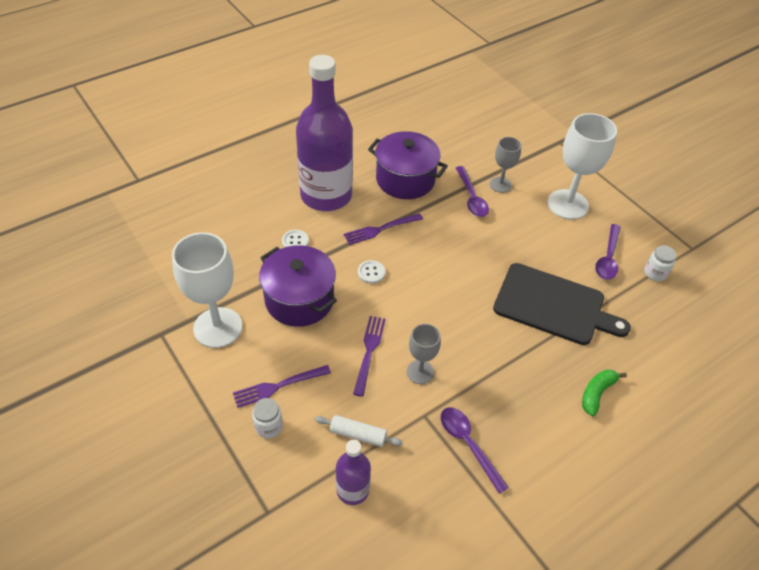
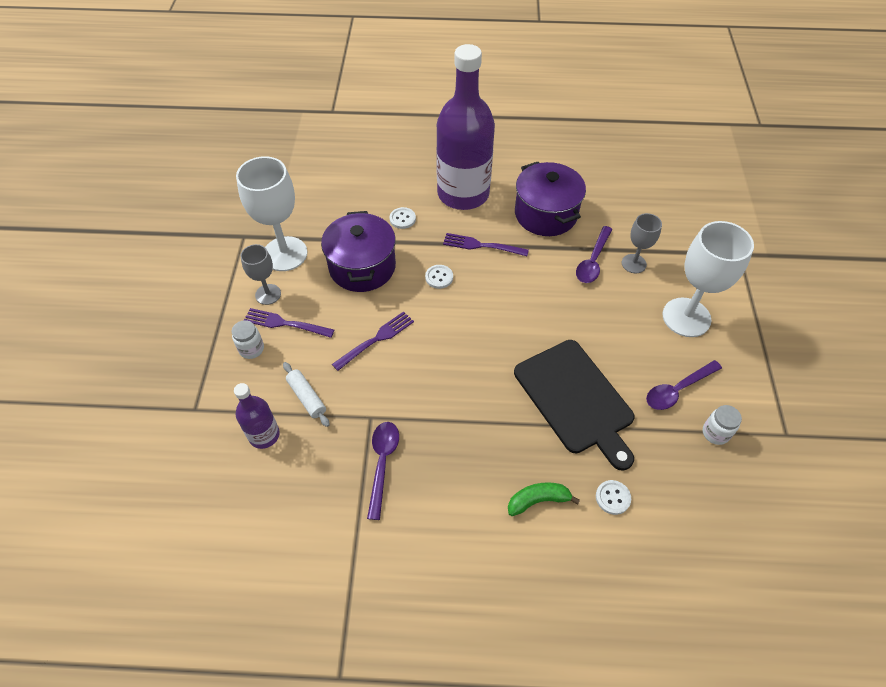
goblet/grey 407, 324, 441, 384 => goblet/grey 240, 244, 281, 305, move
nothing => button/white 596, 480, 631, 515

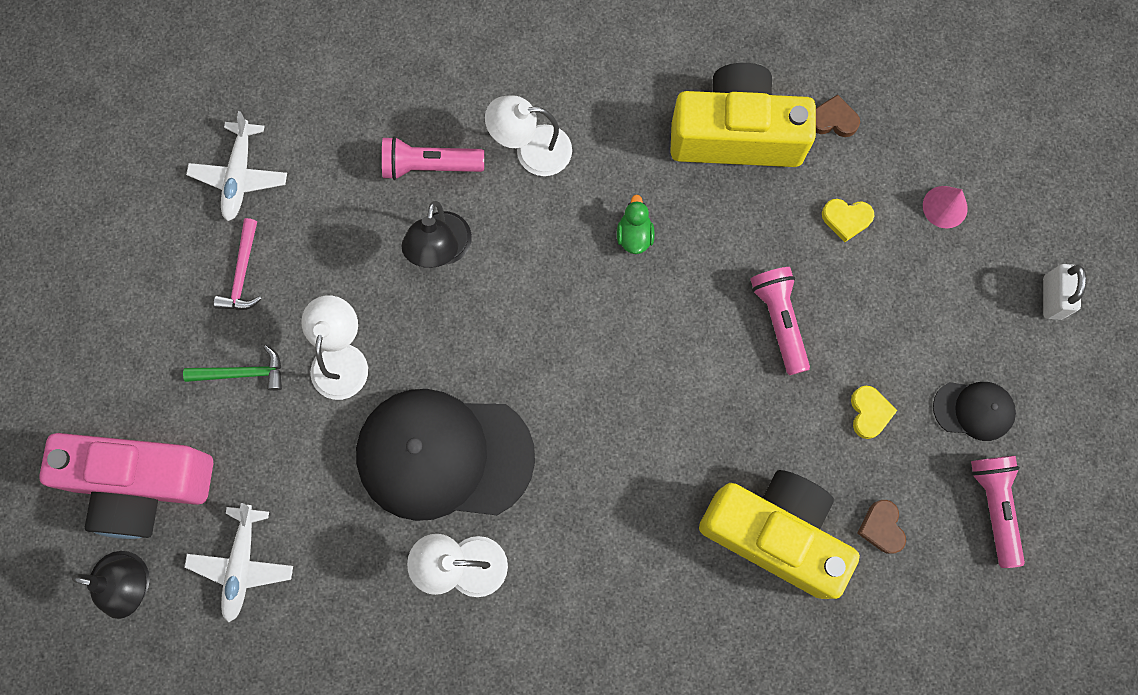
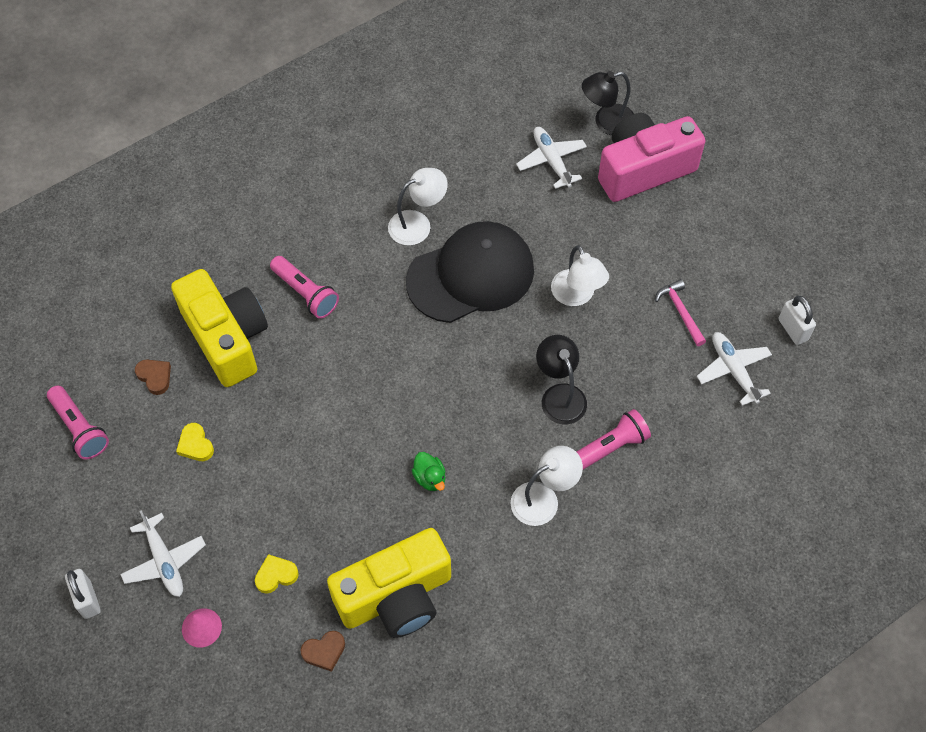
nothing => plane/white 120, 510, 206, 597
camera/yellow 699, 470, 860, 599 => camera/yellow 171, 269, 268, 387, 120 degrees counterclockwise
flashlight/pink 750, 267, 810, 375 => flashlight/pink 270, 256, 339, 319, move
nothing => padlock/white 779, 296, 816, 345
hammer/green 183, 345, 282, 391 => nothing
cap/black 933, 382, 1016, 441 => nothing

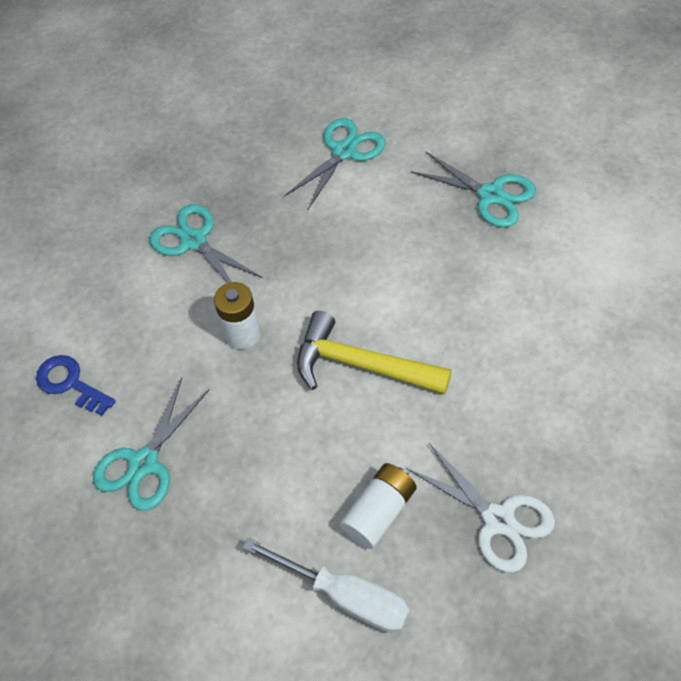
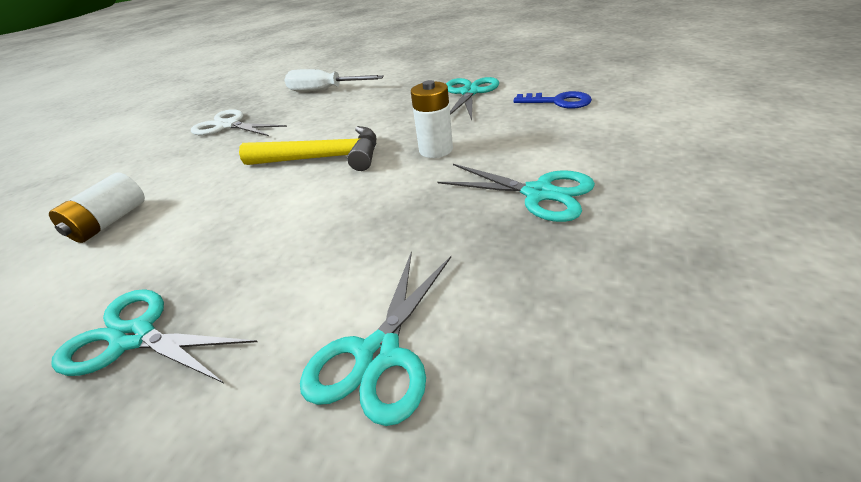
battery/white 340, 463, 417, 549 => battery/white 49, 172, 145, 243, move

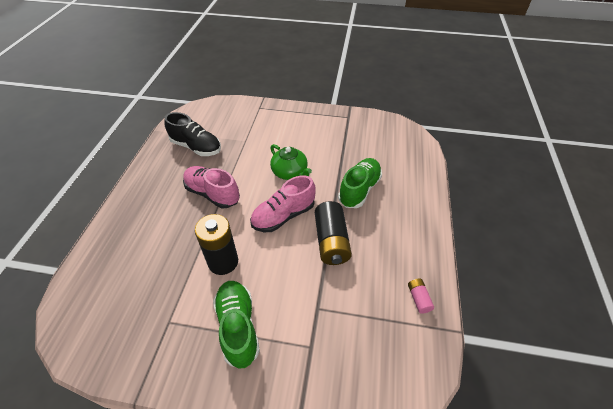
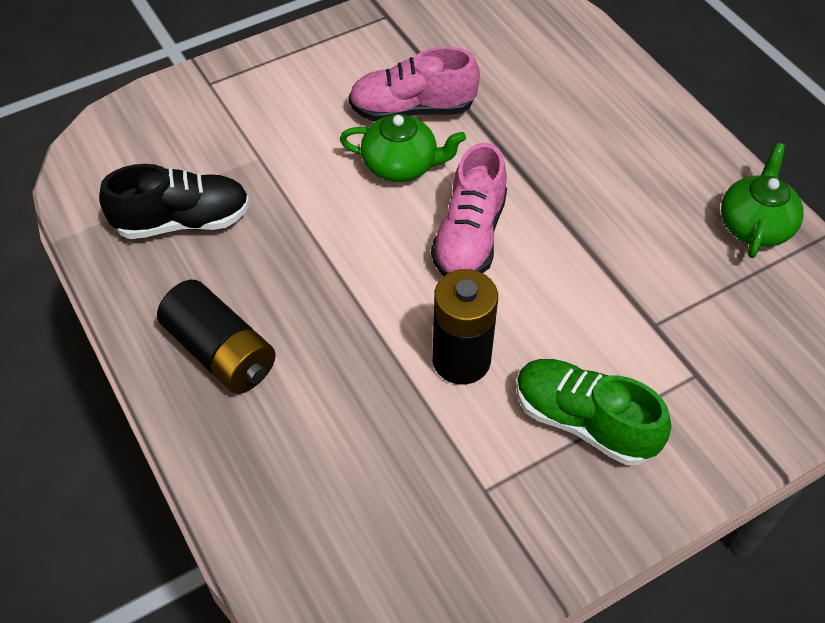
battery/black 315, 201, 352, 265 => battery/black 157, 280, 276, 394, move
shoe/pink 183, 166, 240, 208 => shoe/pink 348, 47, 480, 121, move
battery/pink 408, 279, 434, 313 => teapot/green 721, 143, 804, 258
shoe/green 338, 158, 382, 208 => nothing

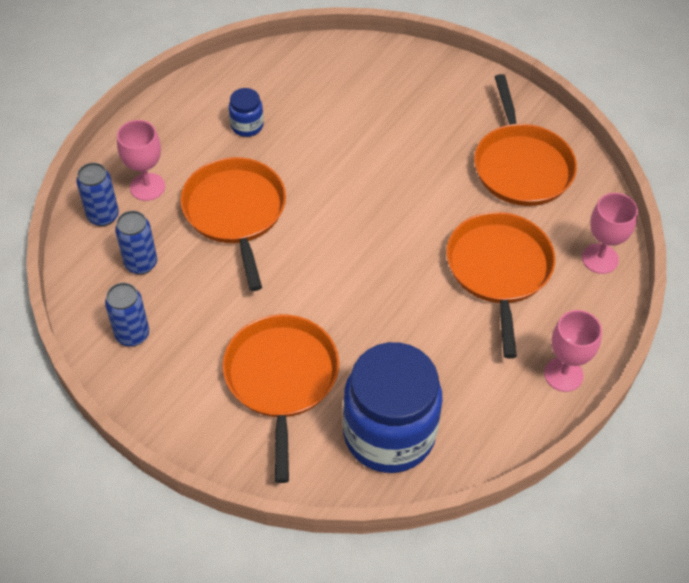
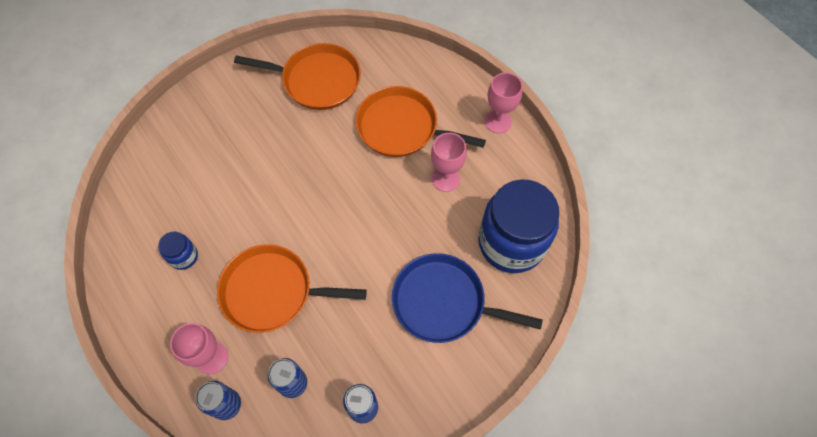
pan/orange 223, 314, 339, 483 => pan/blue 392, 253, 543, 343
goblet/pink 582, 193, 638, 274 => goblet/pink 431, 133, 467, 192, move

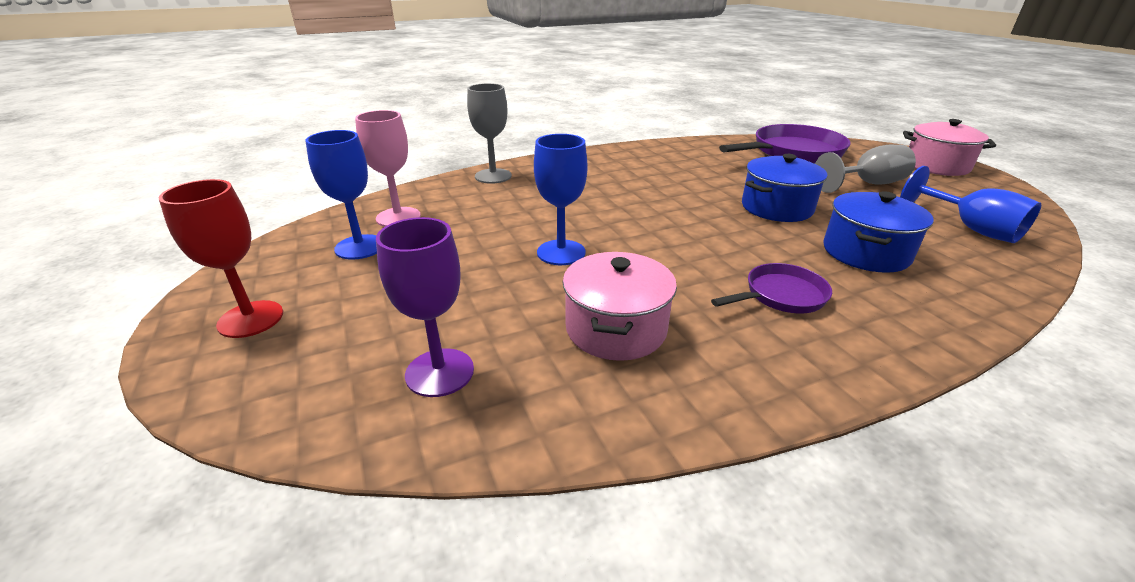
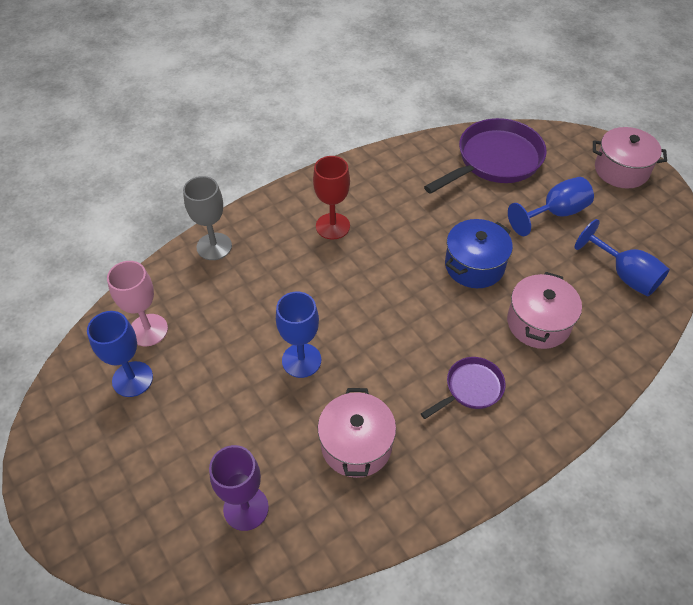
goblet/red 159, 179, 283, 338 => goblet/red 313, 156, 350, 240, move
pot/blue 823, 191, 934, 273 => pot/pink 507, 272, 582, 349
goblet/grey 815, 145, 916, 193 => goblet/blue 508, 177, 594, 236

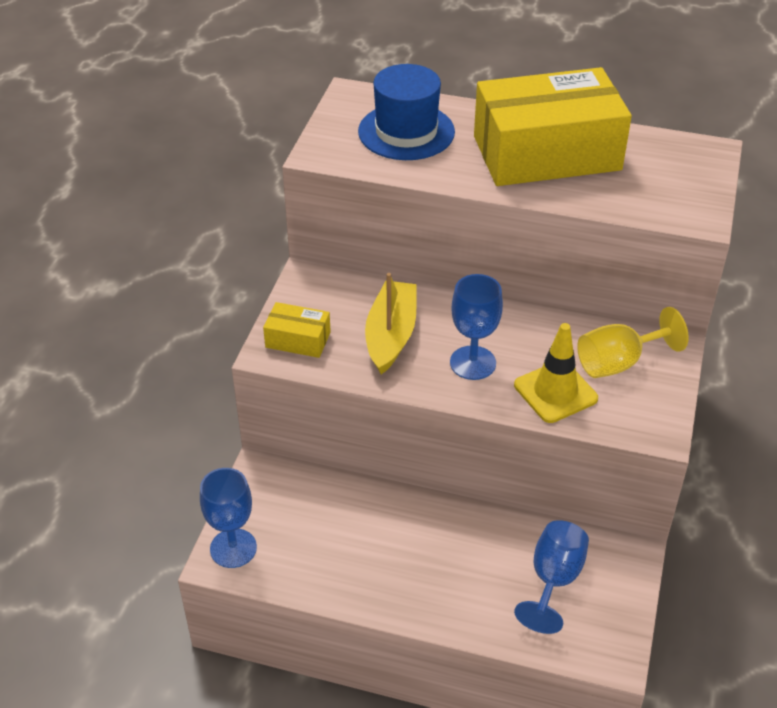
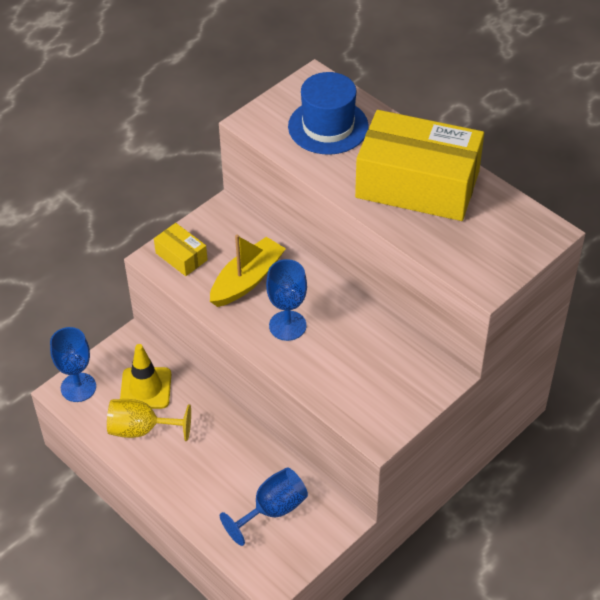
goblet/yellow 577, 307, 689, 378 => goblet/yellow 107, 399, 191, 441, move
traffic cone/yellow 514, 323, 598, 423 => traffic cone/yellow 120, 344, 171, 409, move

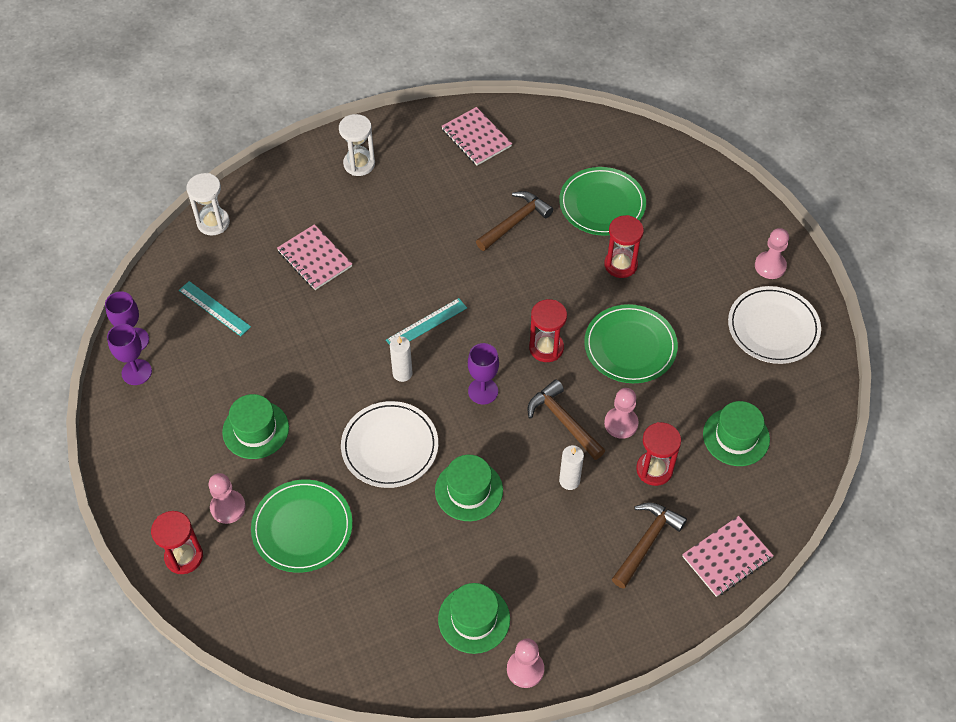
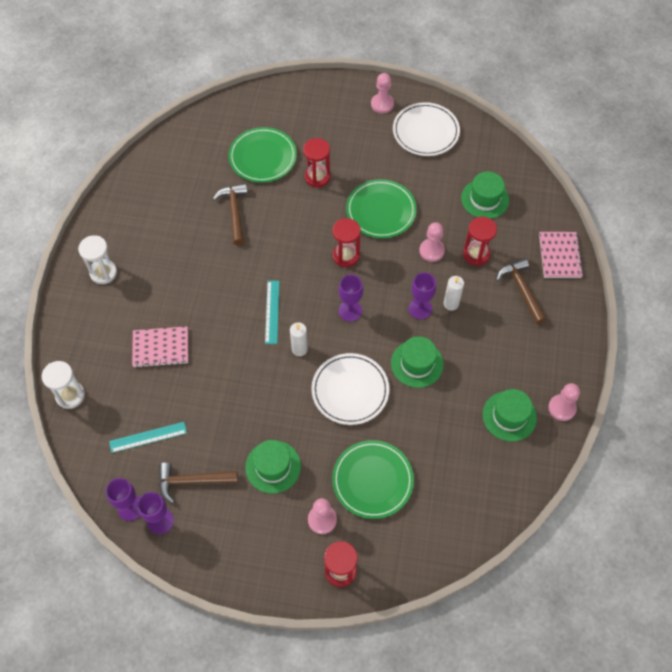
hammer/brown 528, 379, 605, 460 => hammer/brown 159, 463, 238, 504, move
nothing => goblet/purple 409, 272, 436, 319
notebook/pink 441, 107, 512, 165 => nothing

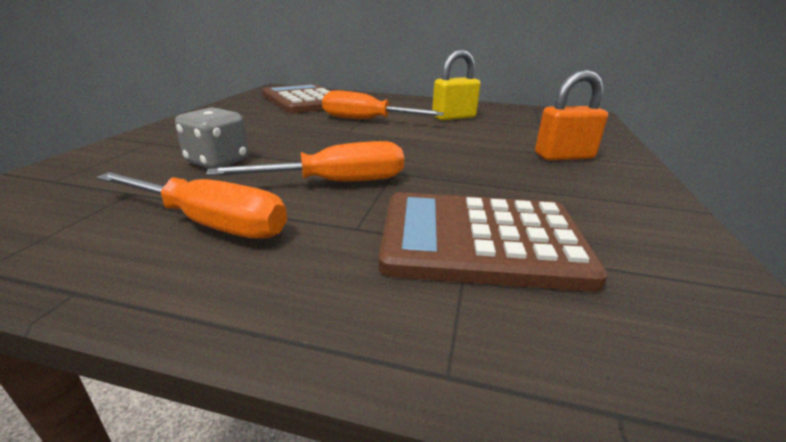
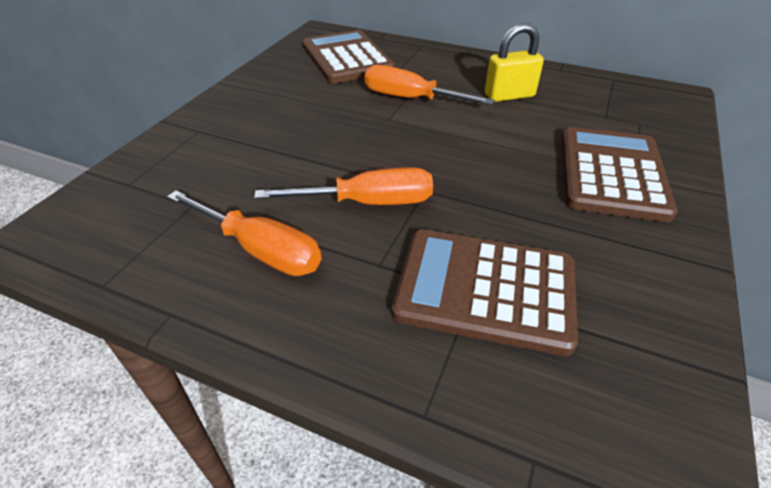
padlock/orange 535, 70, 608, 160 => calculator/brown 562, 127, 677, 222
dice/grey 175, 107, 249, 169 => nothing

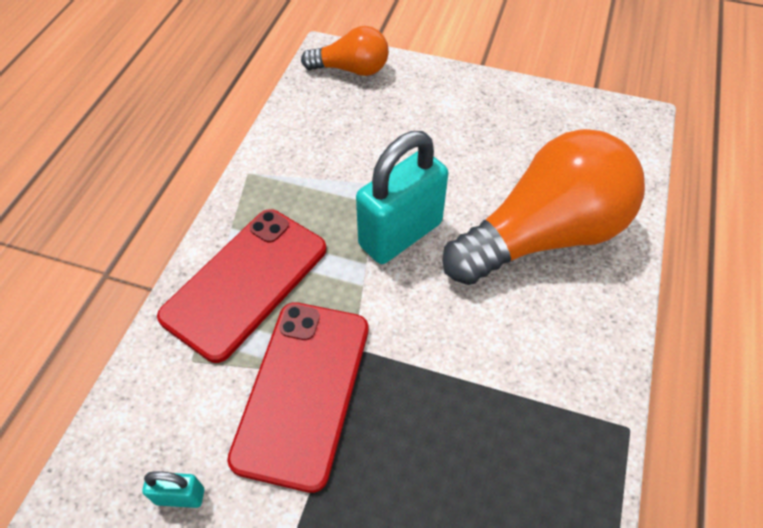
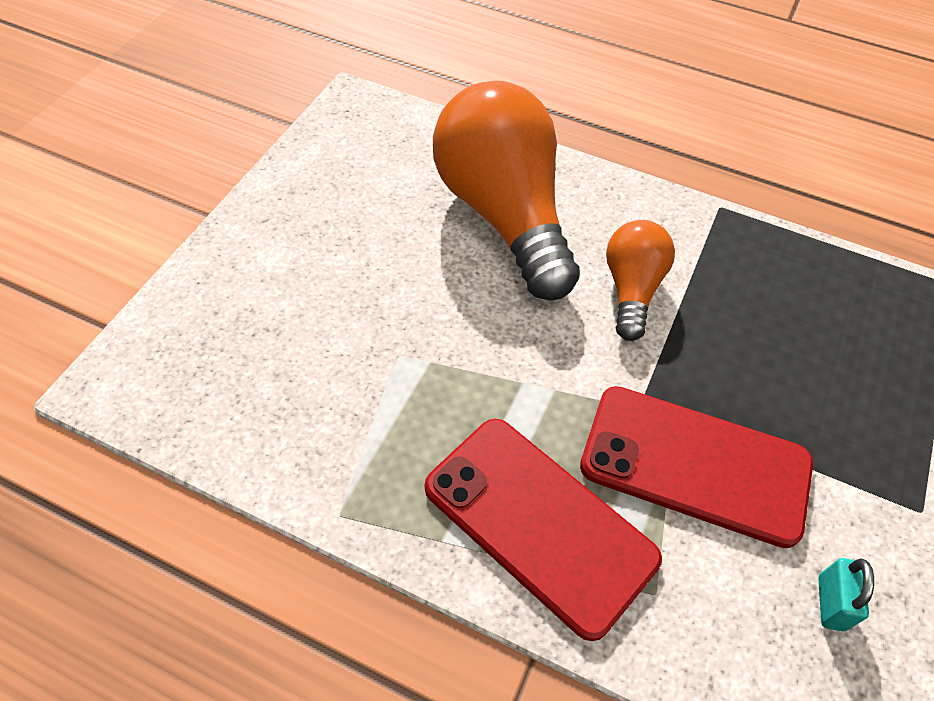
light bulb/orange 301, 26, 389, 76 => light bulb/orange 606, 220, 675, 341, move
padlock/turquoise 356, 131, 448, 264 => nothing

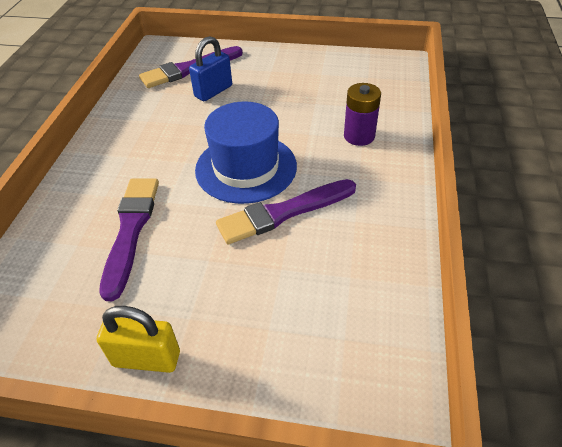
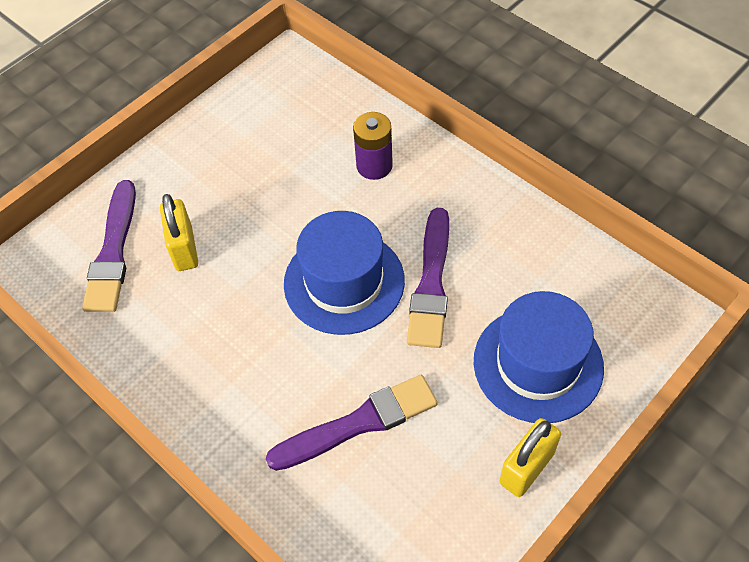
padlock/blue 189, 36, 232, 101 => padlock/yellow 160, 194, 198, 271
brush/purple 99, 179, 159, 301 => brush/purple 266, 375, 438, 471, 120 degrees clockwise
nothing => hat/blue 474, 291, 604, 423

